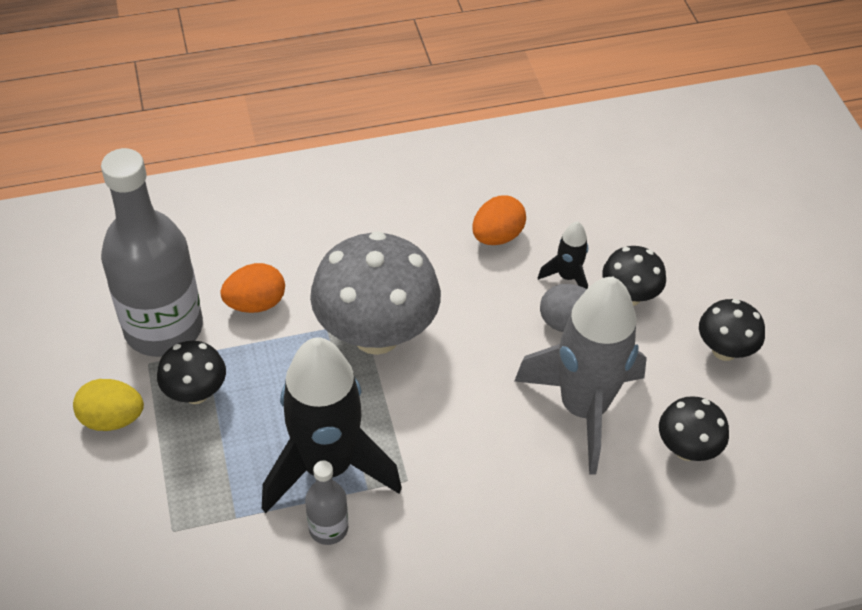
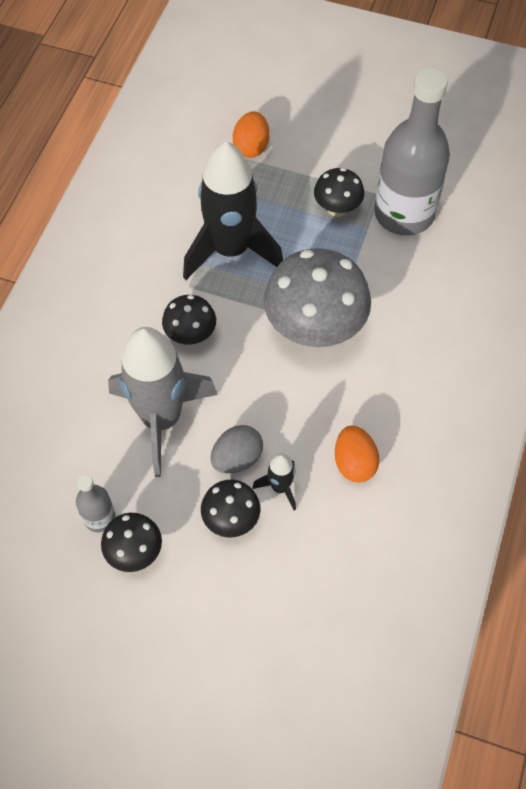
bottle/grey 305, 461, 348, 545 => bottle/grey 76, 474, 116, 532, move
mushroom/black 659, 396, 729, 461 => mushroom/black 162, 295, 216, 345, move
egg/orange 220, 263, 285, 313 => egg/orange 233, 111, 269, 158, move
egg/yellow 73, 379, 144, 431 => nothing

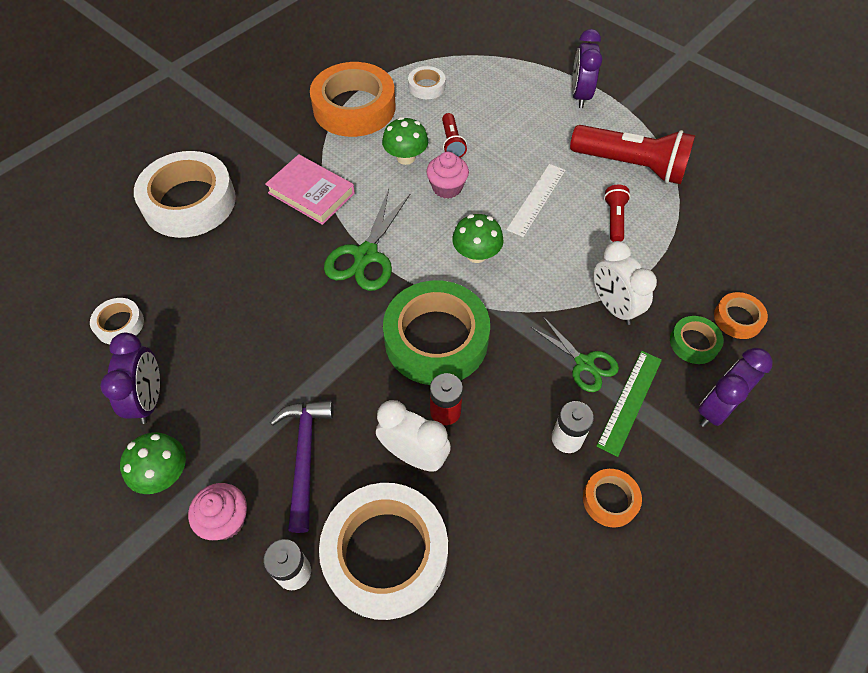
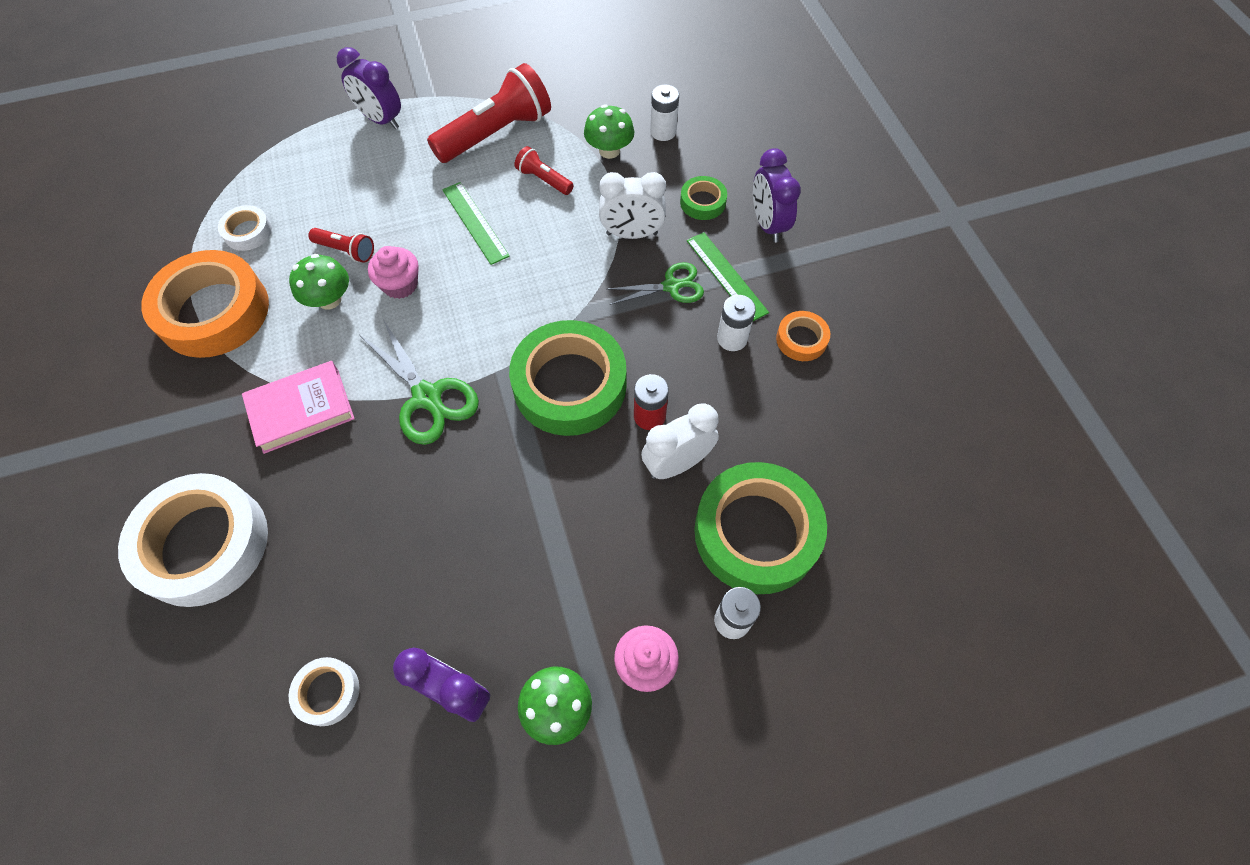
ruler/white 506, 164, 565, 237 => ruler/green 442, 182, 510, 265
mushroom/green 452, 214, 504, 263 => mushroom/green 584, 105, 634, 159, move
nothing => battery/white 650, 84, 679, 141
tape/white 319, 483, 448, 620 => tape/green 694, 462, 827, 594
hammer/purple 270, 400, 334, 533 => nothing
tape/orange 714, 292, 768, 339 => nothing

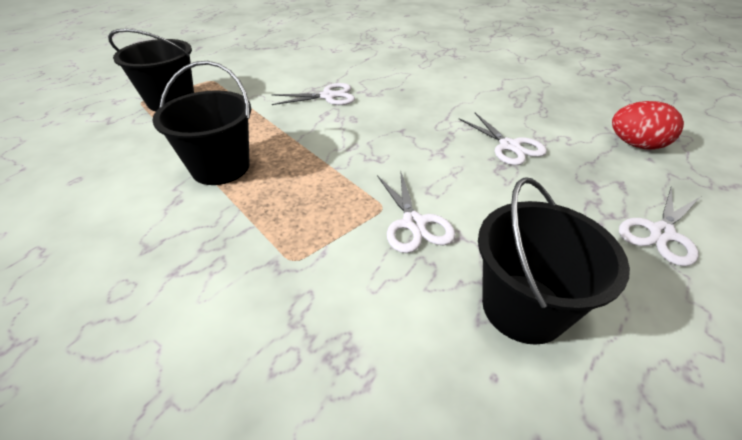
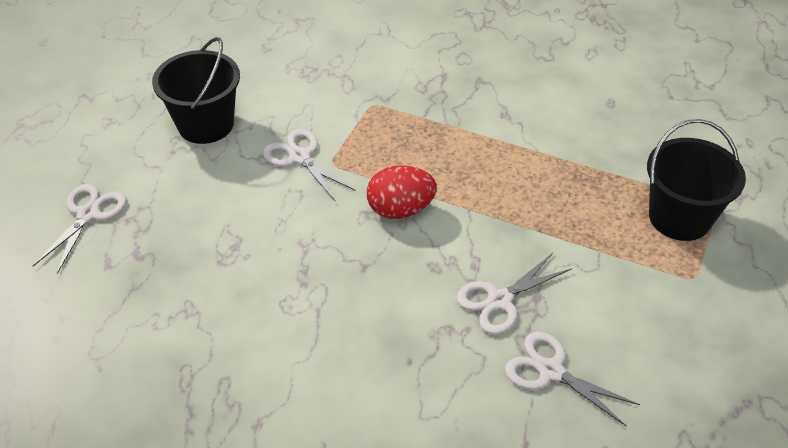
egg/red 612, 101, 684, 150 => egg/red 367, 166, 437, 219, move
scissors/white 459, 113, 547, 165 => scissors/white 505, 332, 640, 427, move
bucket/black 152, 61, 251, 185 => nothing

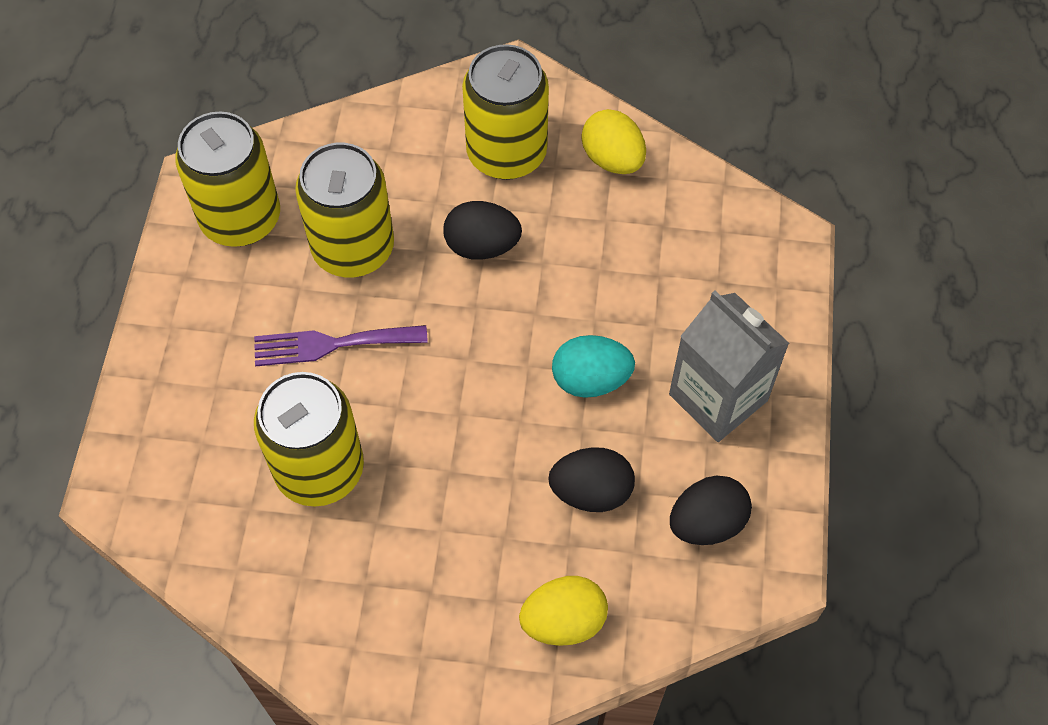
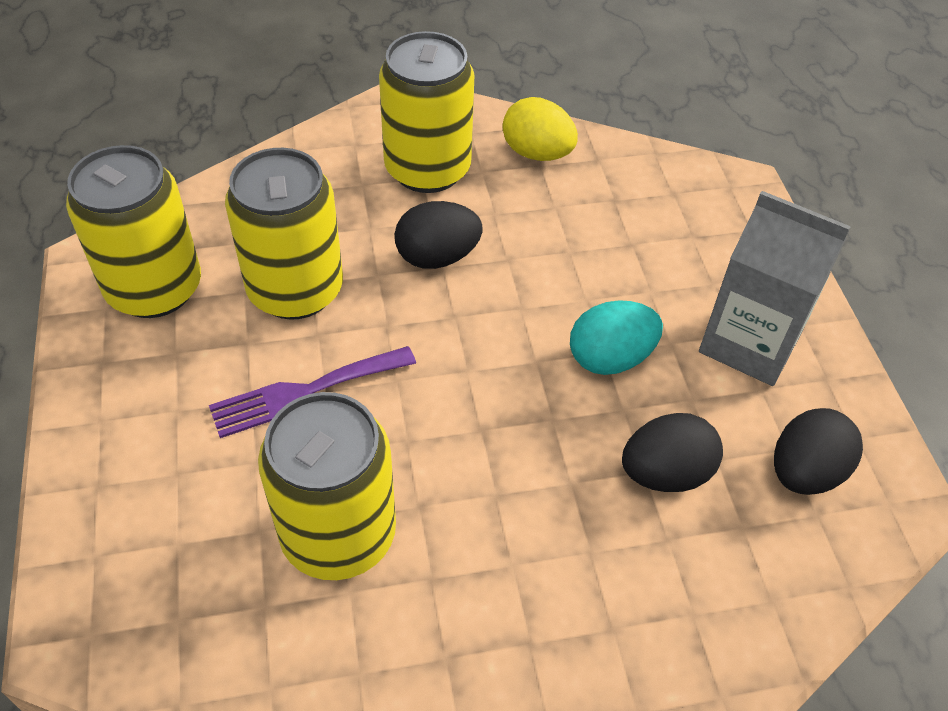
egg/yellow 519, 576, 608, 646 => nothing

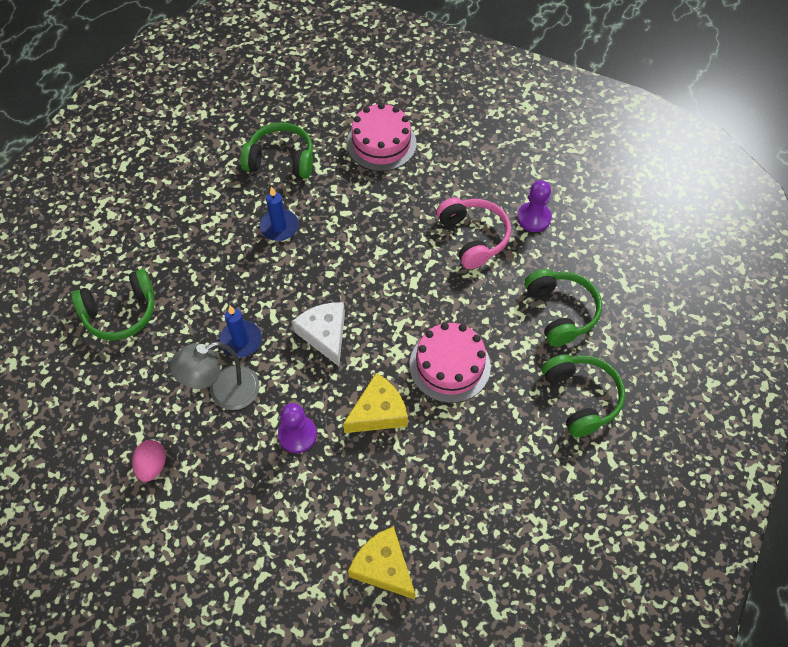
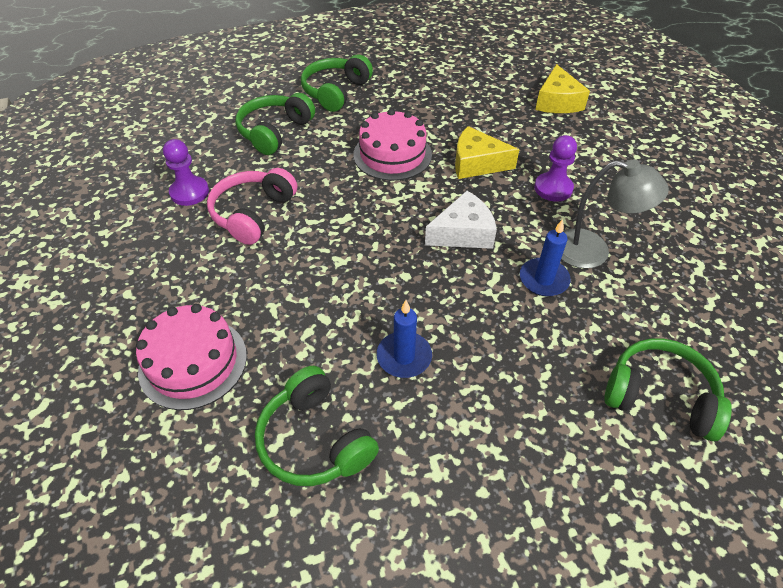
cheese/white 292, 302, 345, 366 => cheese/white 425, 191, 497, 249, 135 degrees counterclockwise
egg/pink 132, 440, 166, 482 => nothing

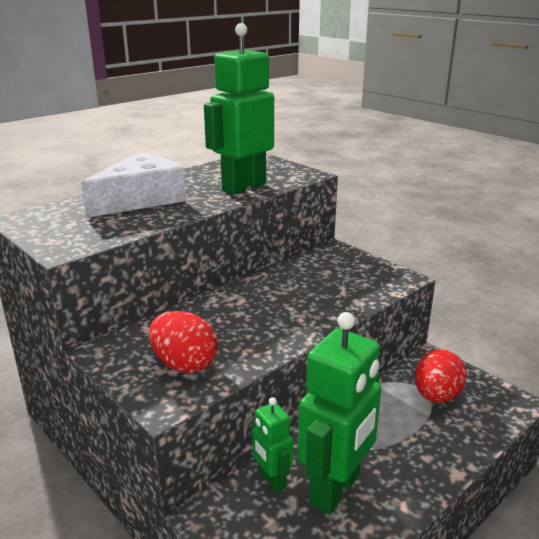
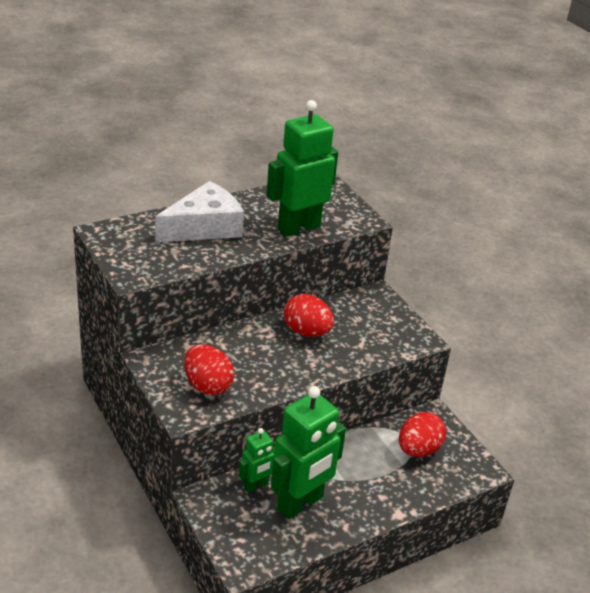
robot/green 252, 397, 293, 493 => robot/green 239, 428, 275, 493, 105 degrees counterclockwise
nothing => egg/red 284, 294, 334, 337

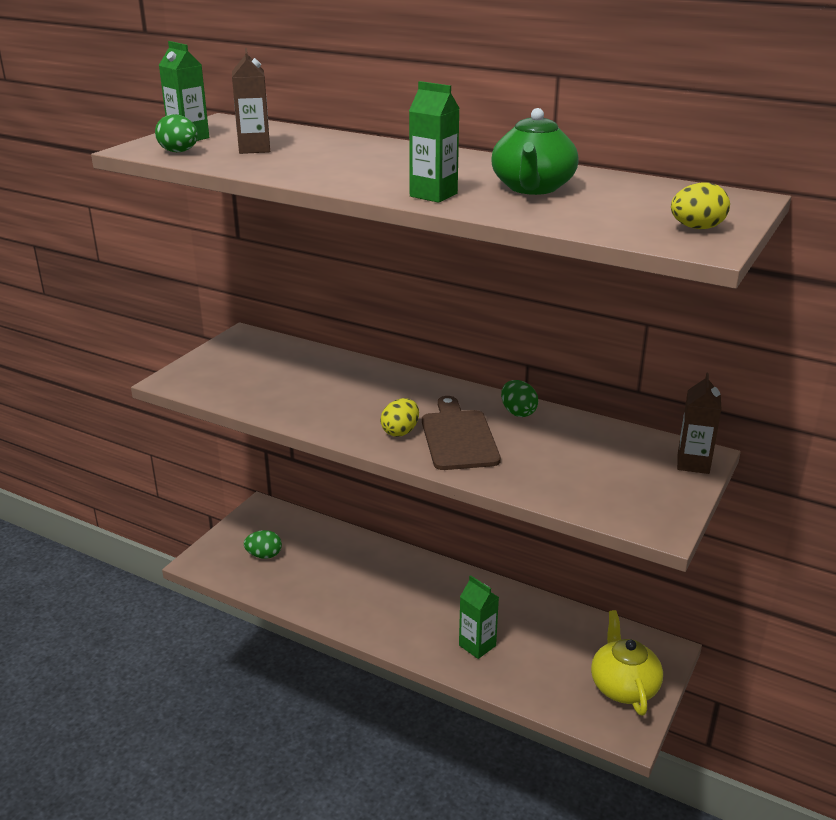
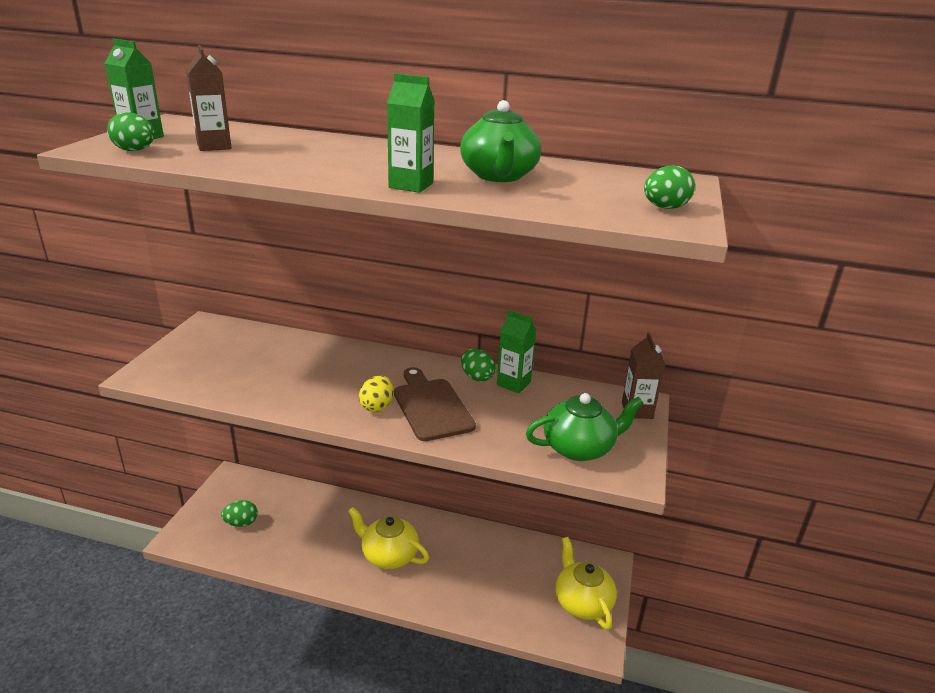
nothing => teapot/yellow 348, 507, 429, 569
carton/green 459, 575, 499, 659 => carton/green 497, 310, 537, 393, move
nothing => teapot/green 526, 393, 644, 461
egg/yellow 671, 182, 730, 229 => egg/green 644, 166, 695, 209

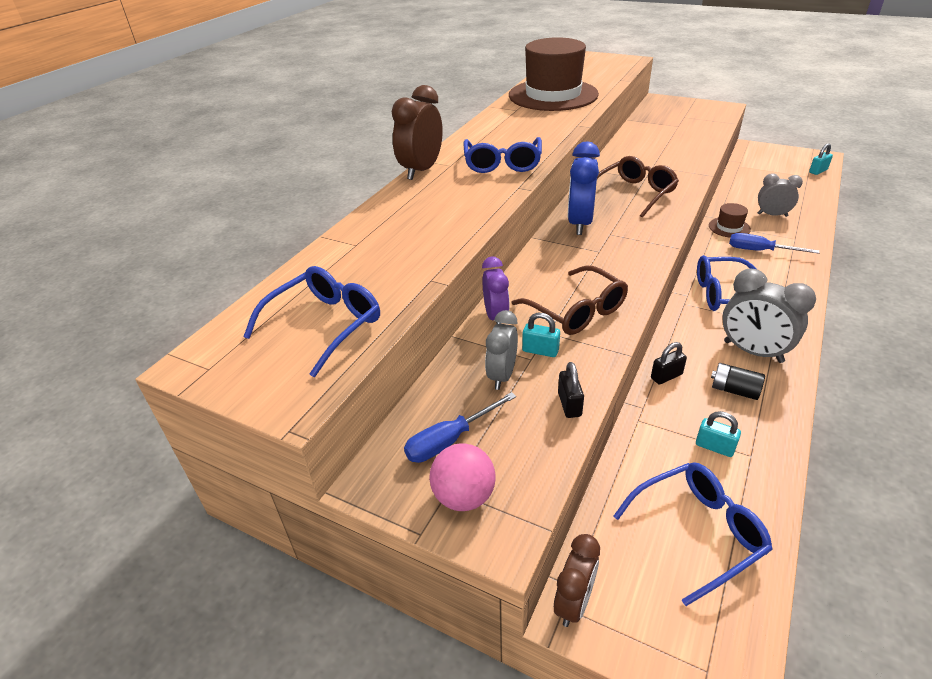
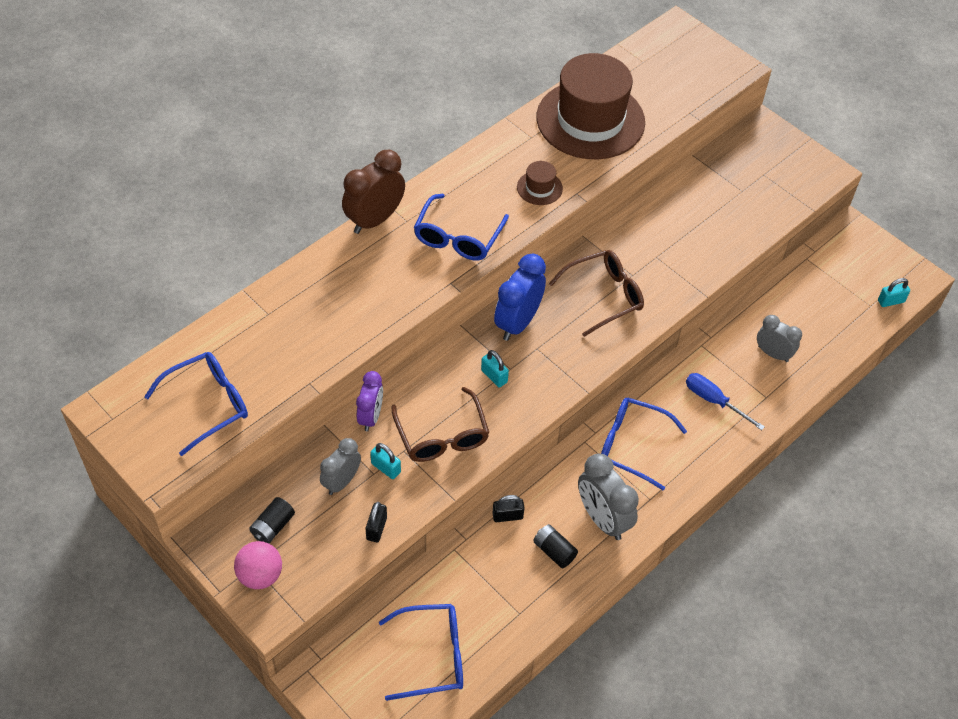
screwdriver/blue 404, 392, 516, 463 => battery/black 249, 497, 295, 543
padlock/turquoise 696, 411, 741, 457 => padlock/turquoise 481, 350, 509, 387, move
hat/brown 709, 203, 751, 238 => hat/brown 517, 161, 563, 205, move
clock/brown 554, 534, 600, 627 => nothing

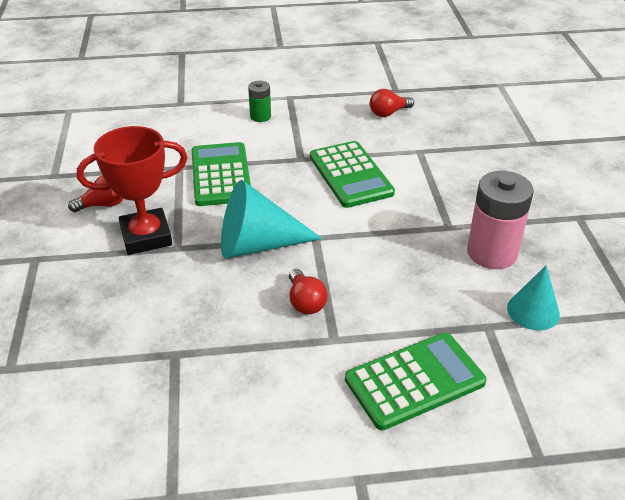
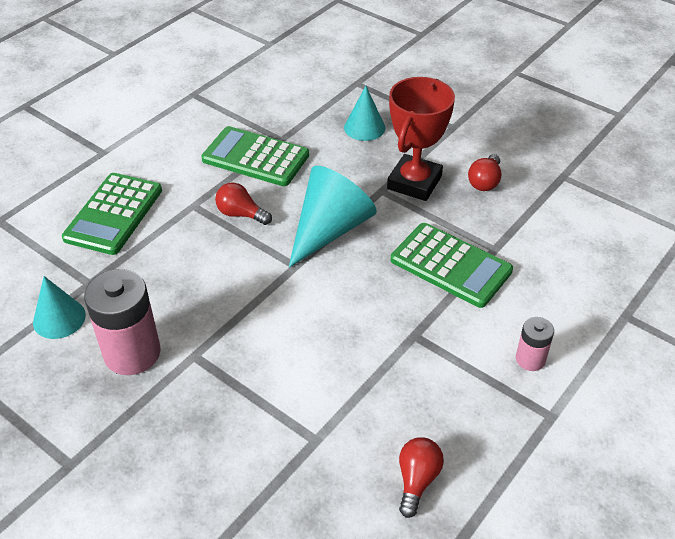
calculator/green 310, 141, 395, 208 => calculator/green 201, 126, 309, 186, move
nothing => cone/turquoise 344, 86, 385, 141
battery/green 248, 81, 271, 122 => battery/pink 516, 317, 554, 371

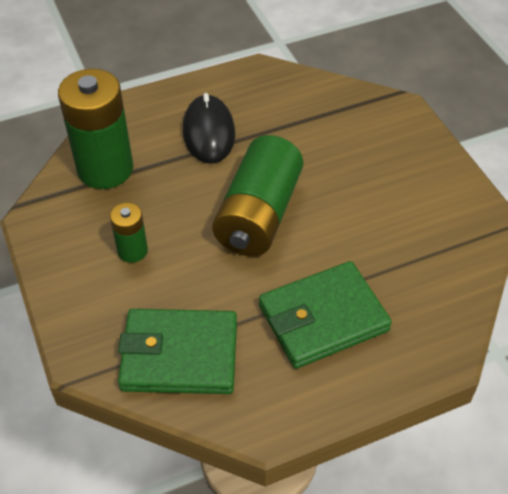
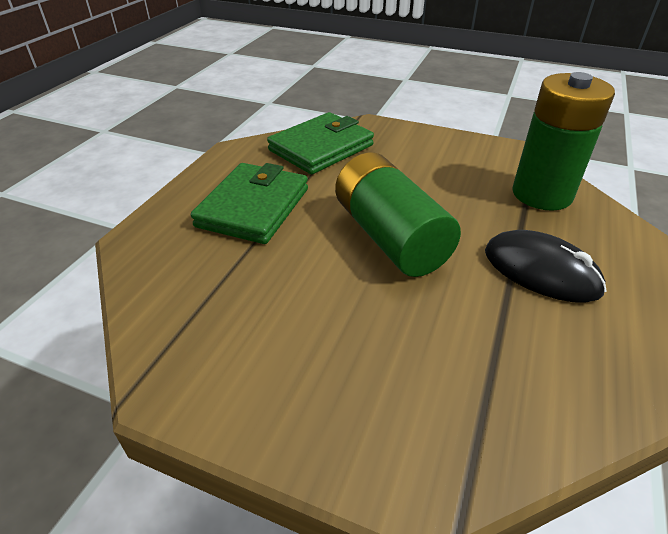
battery/green 110, 203, 148, 263 => nothing

